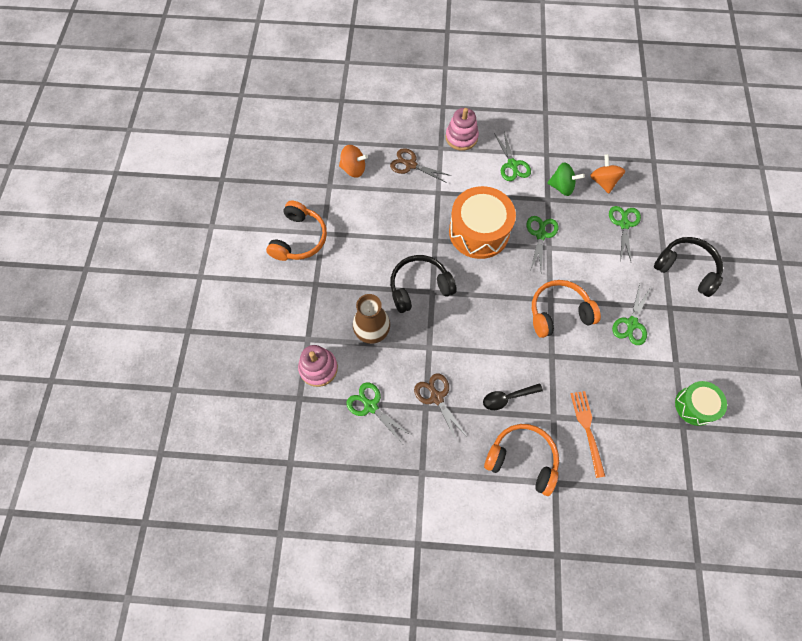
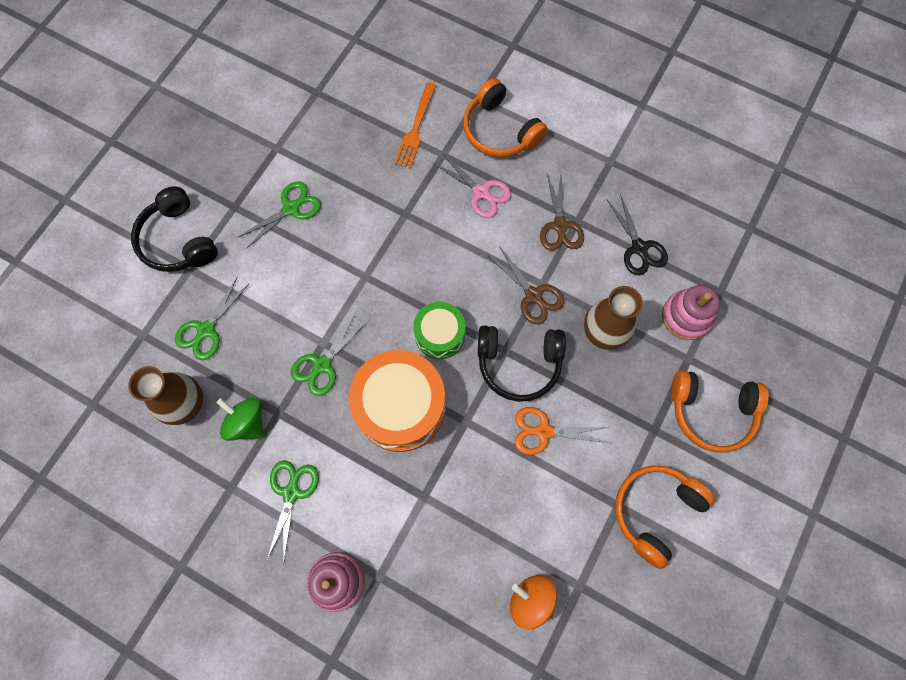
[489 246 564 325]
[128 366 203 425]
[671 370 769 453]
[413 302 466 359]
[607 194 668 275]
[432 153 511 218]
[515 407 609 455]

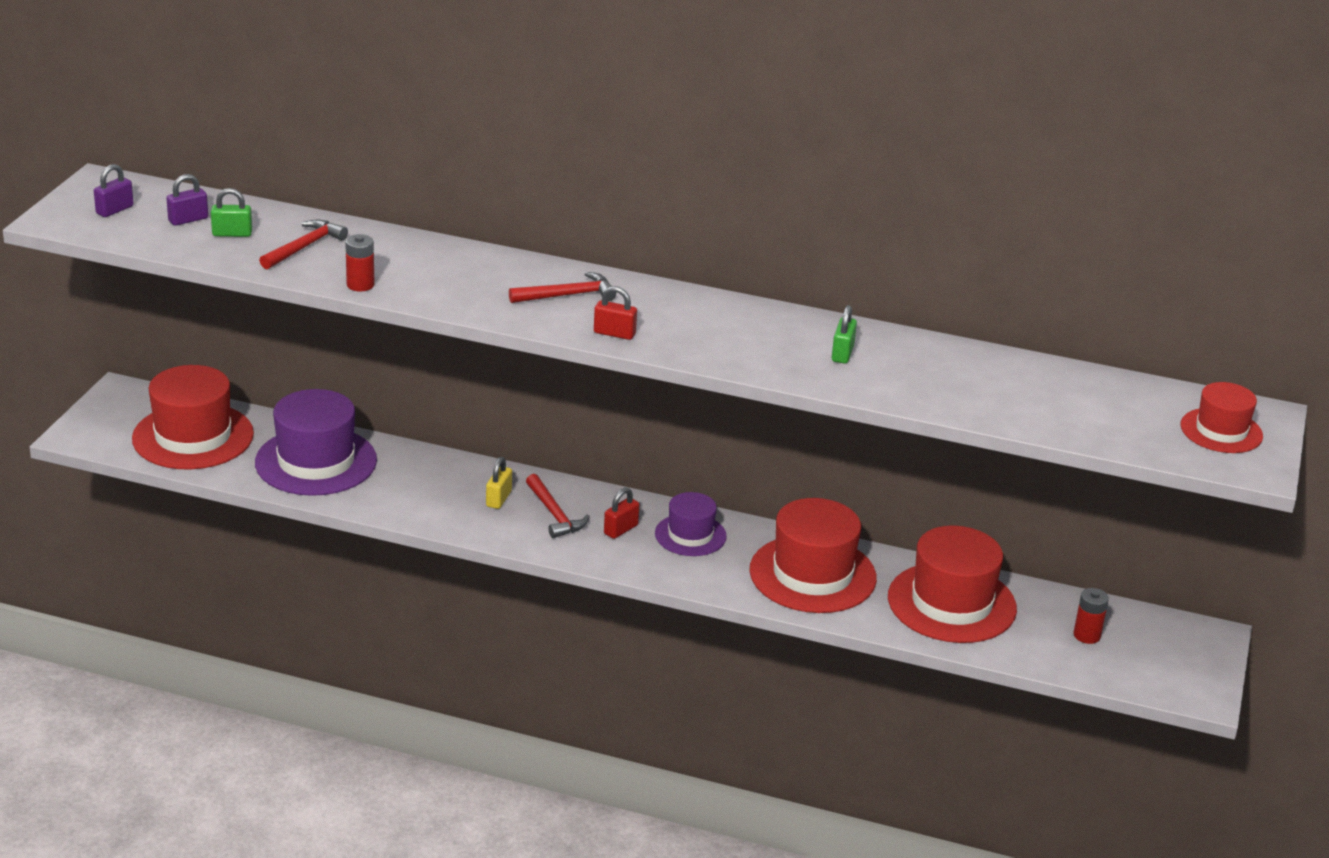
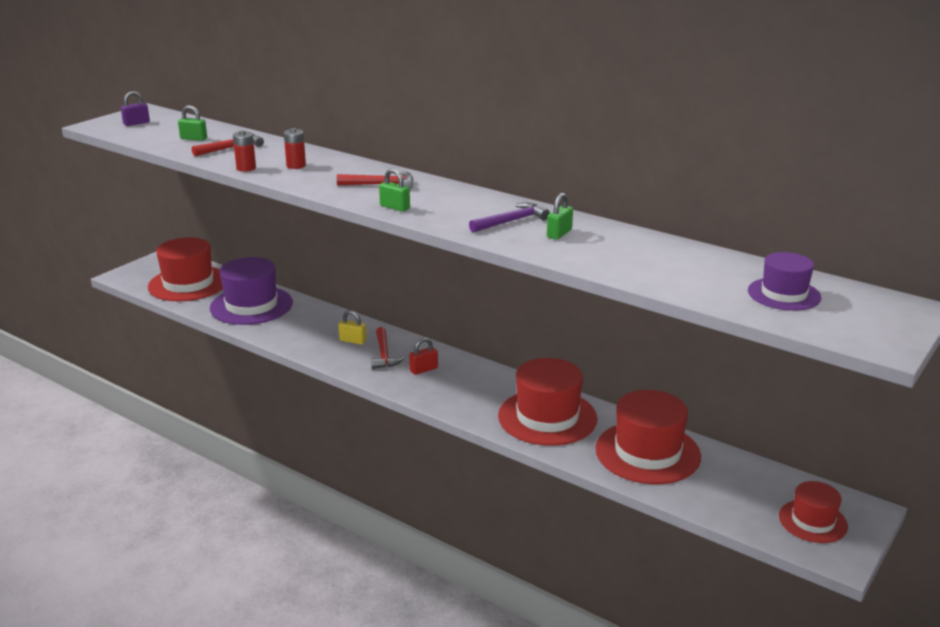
[166 174 208 226] (first image)
[379 169 410 212]
[779 481 848 543]
[338 310 367 345]
[748 252 821 311]
[284 128 306 169]
[469 203 550 233]

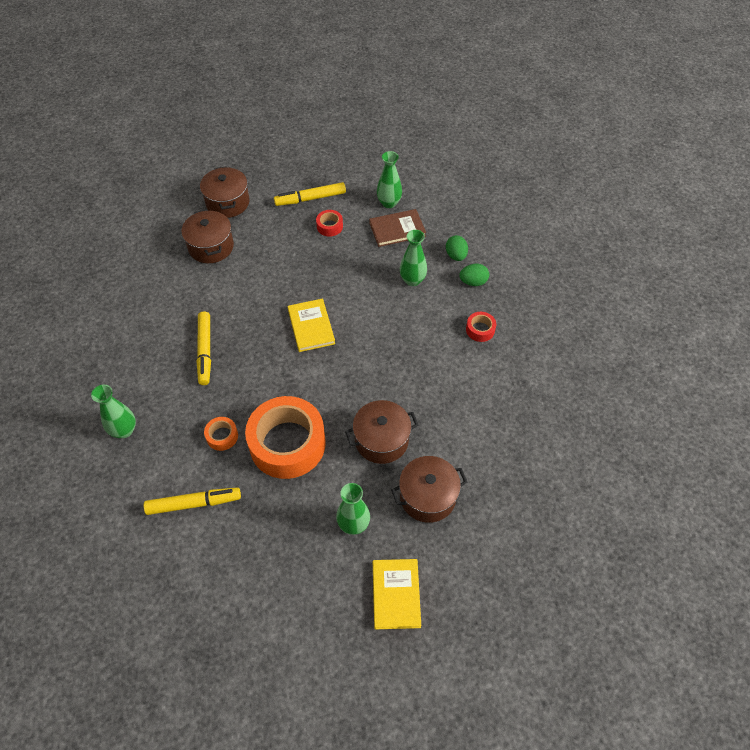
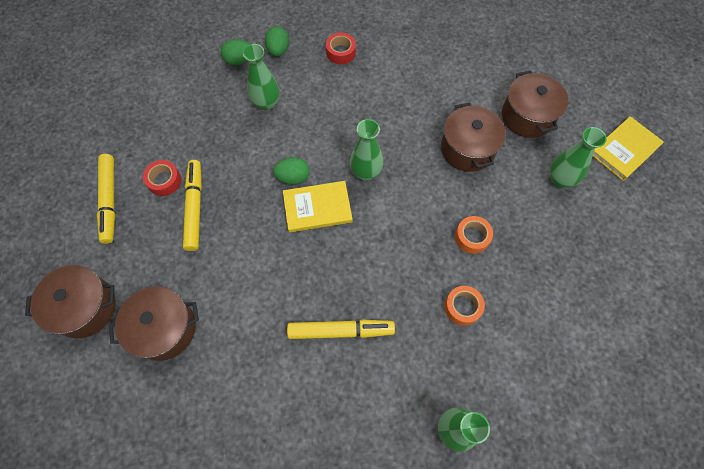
[350 119 383 180]
[369 209 426 247] (first image)
[455 216 493 254]
[183 160 202 251]
[593 116 664 181]
[273 157 310 185]

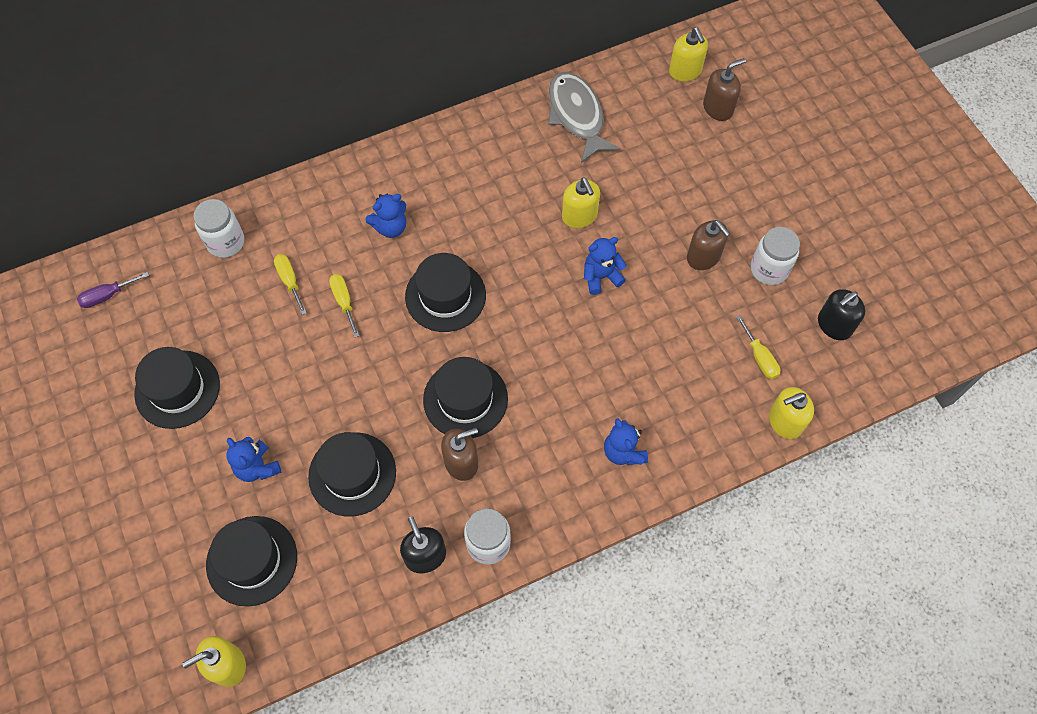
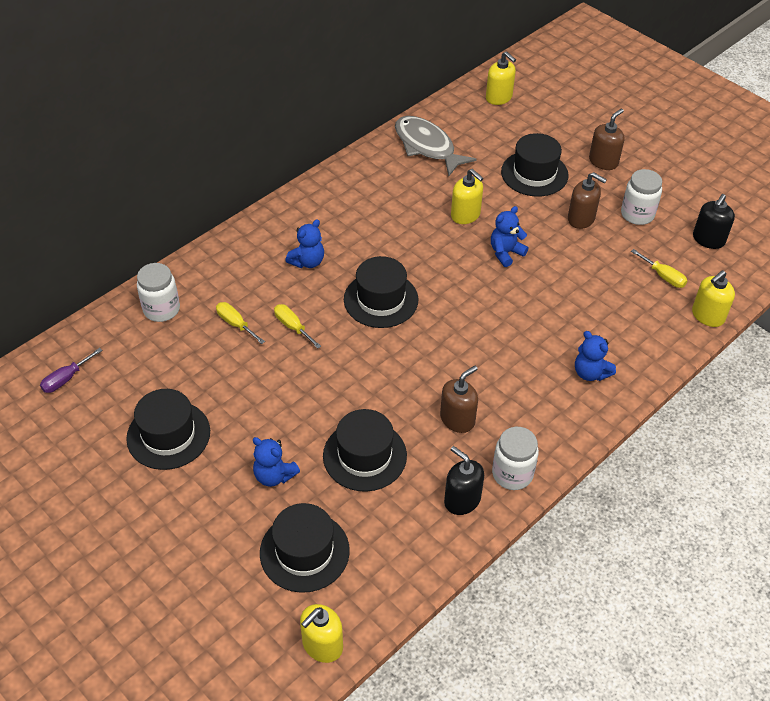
[589 109 624 170]
[501 133 569 196]

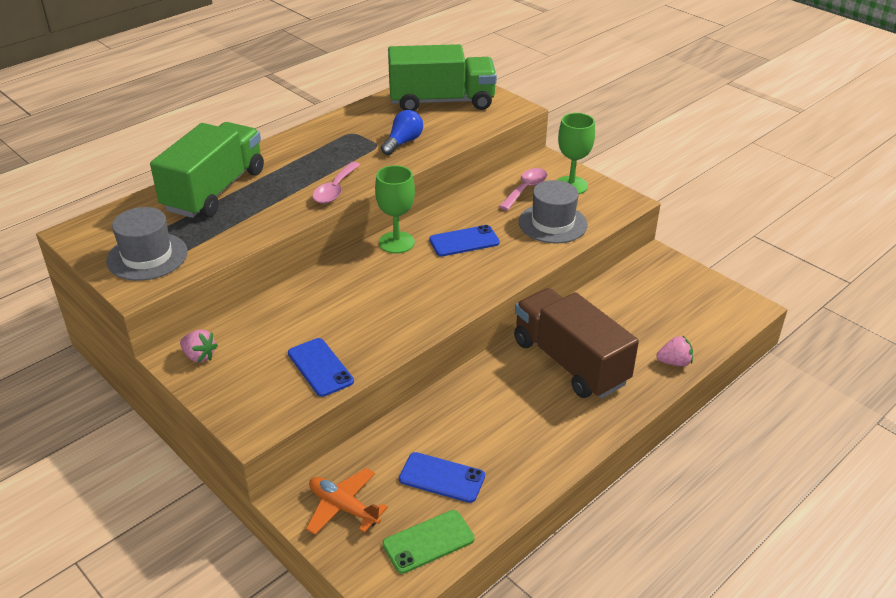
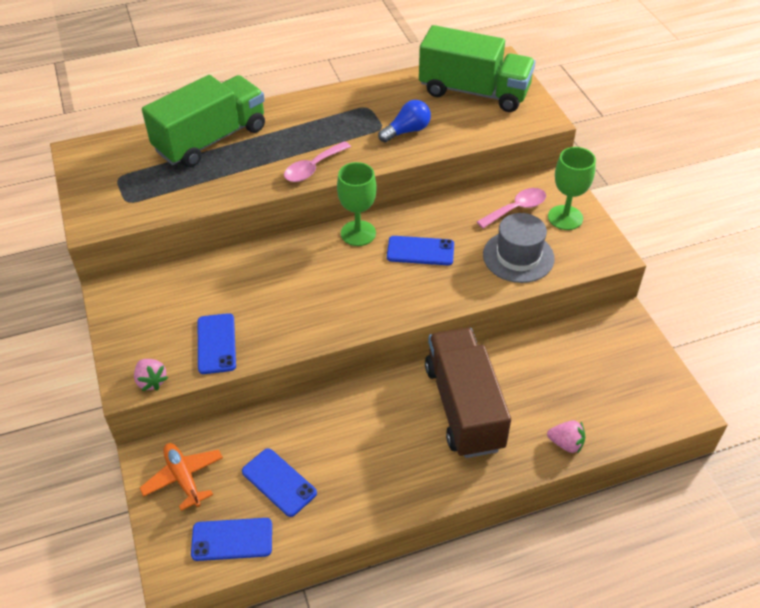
[106 207 187 281] (first image)
[134 359 168 391]
[191 518 272 561]

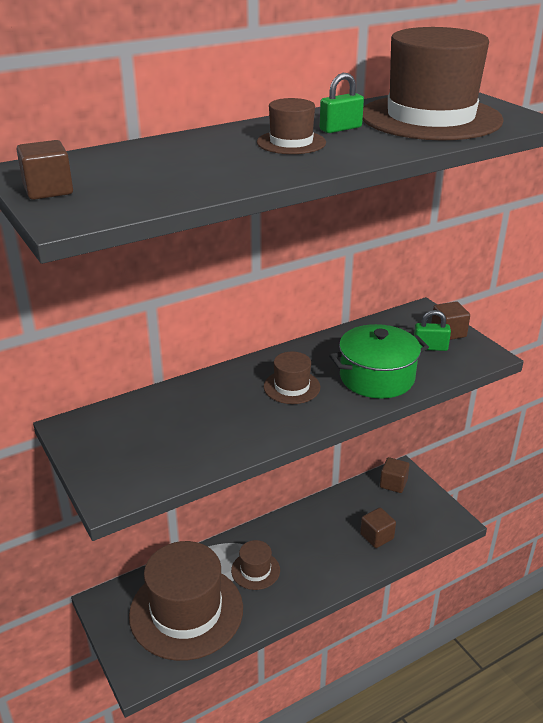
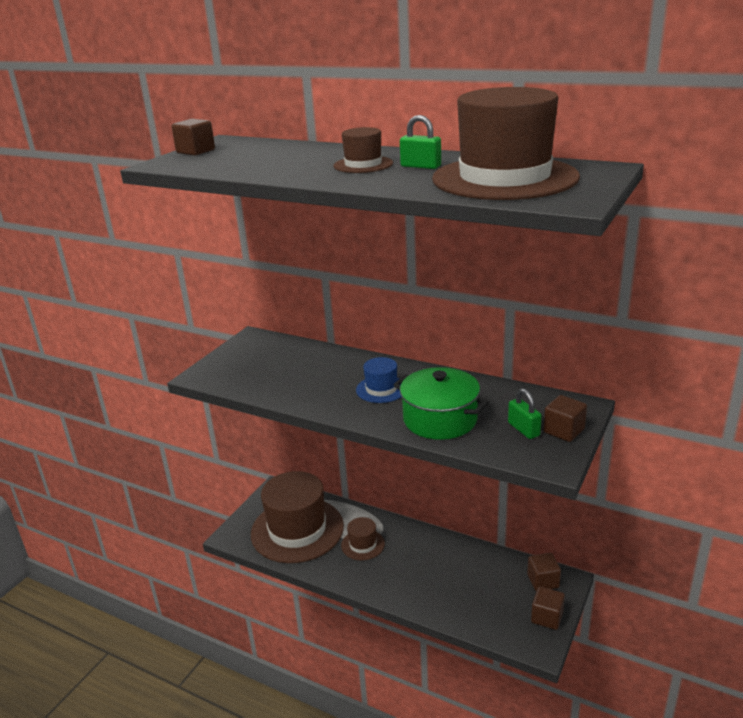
[356 357 402 403]
[531 586 565 630]

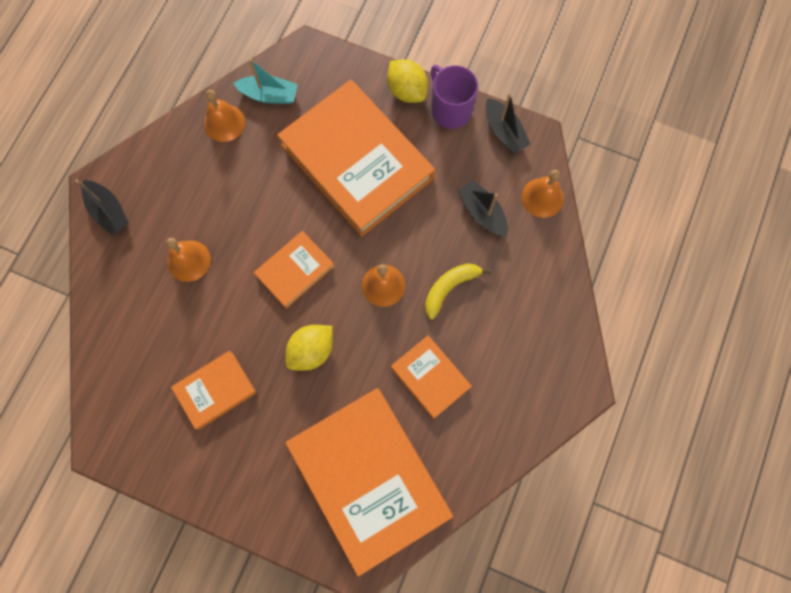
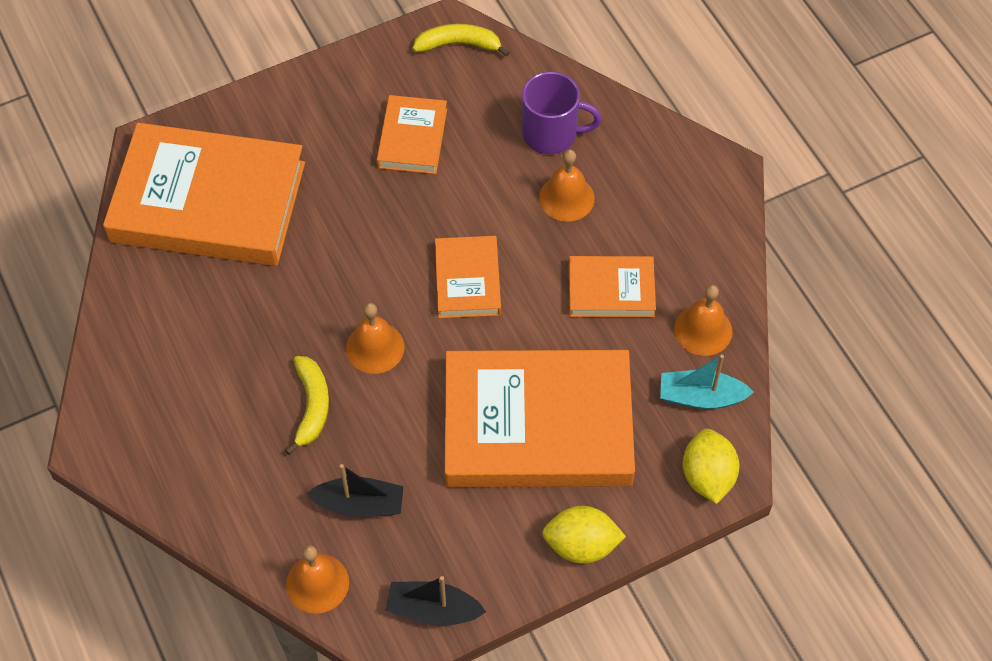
[660 354 754 409]
[522 72 602 154]
[75 179 129 235] (first image)
[682 429 740 504]
[569 256 656 317]
[413 24 510 57]

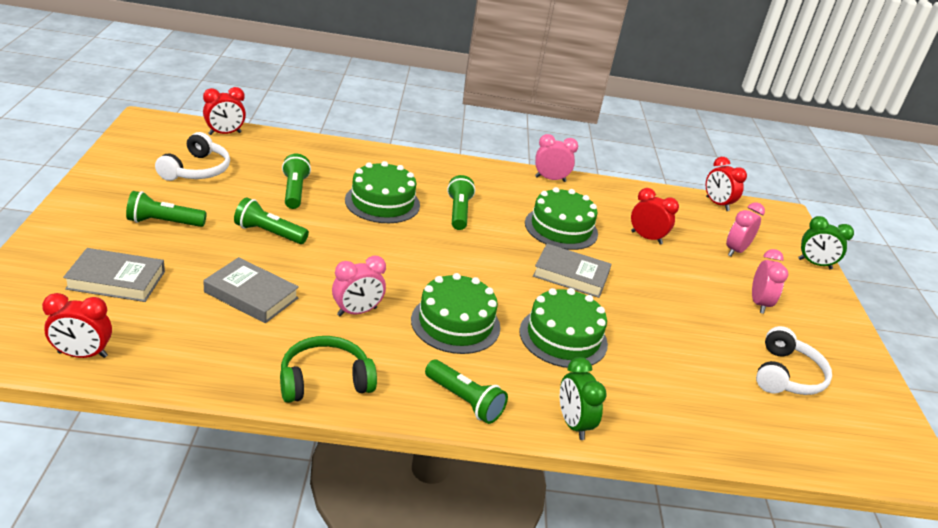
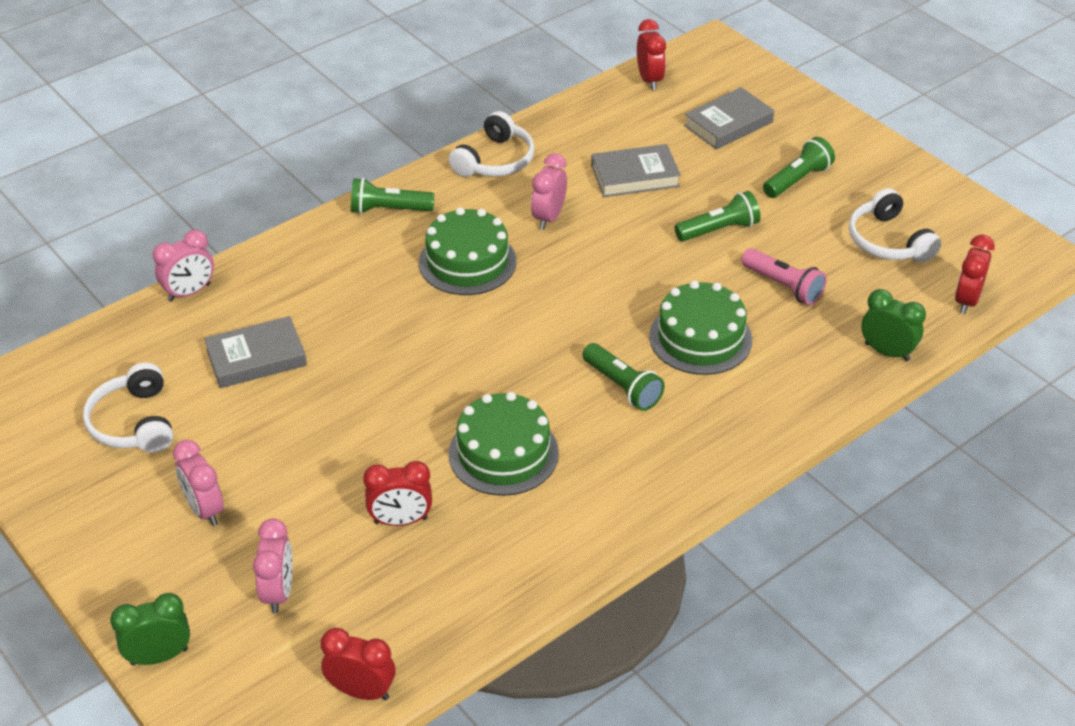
[153 230 214 302]
[741 248 827 305]
[204 316 307 388]
[519 288 608 368] (first image)
[637 19 666 90]
[449 111 535 177]
[861 289 926 361]

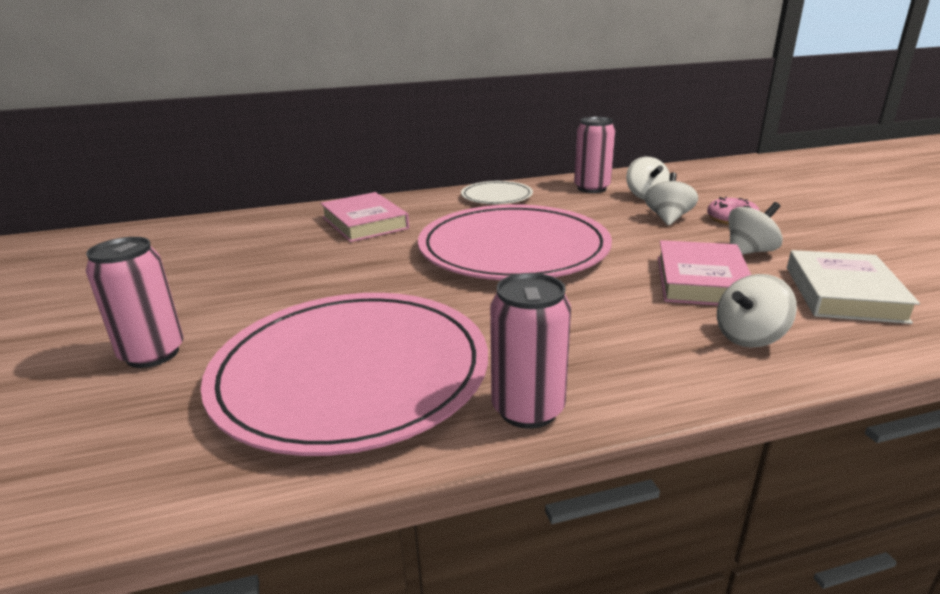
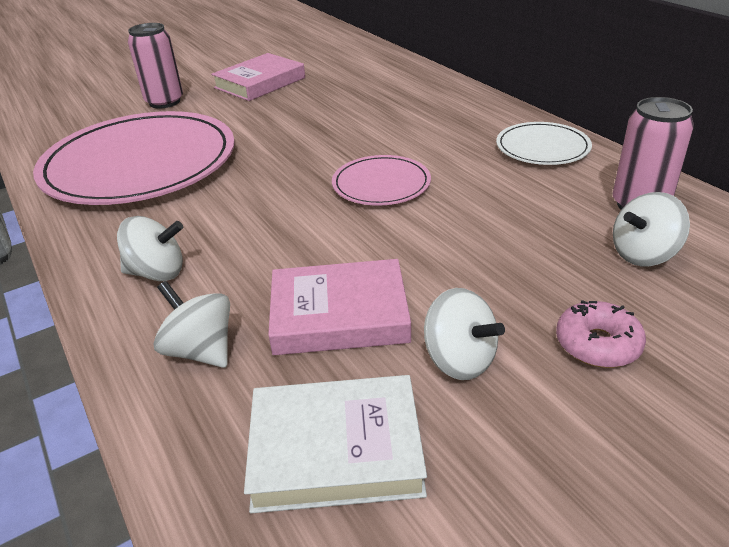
[117 216 183 281]
[211 53 305 101]
[332 155 431 206]
[490 273 571 429] (first image)

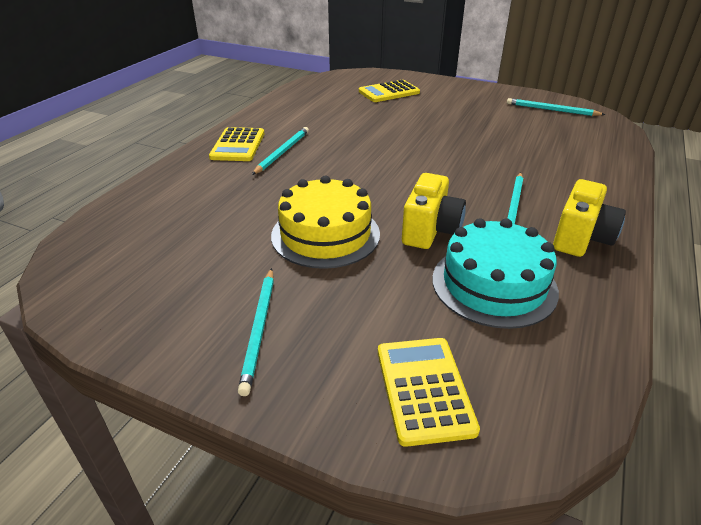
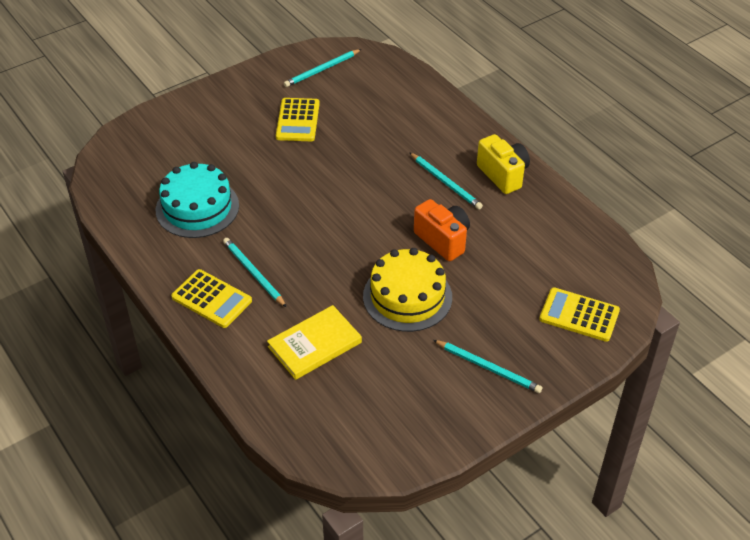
[276 98 320 141]
[414 199 470 261]
[156 162 239 238]
[267 305 362 380]

